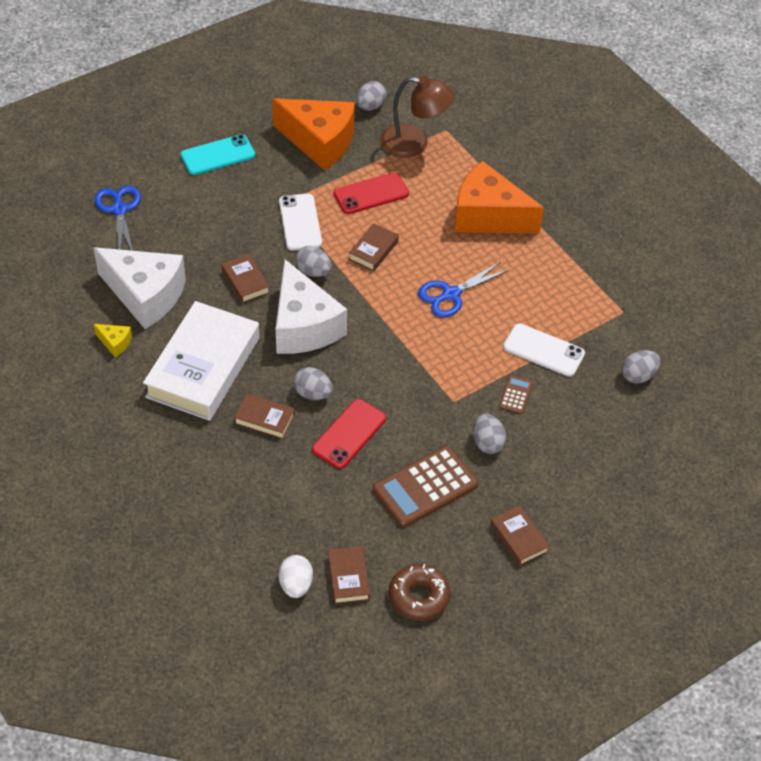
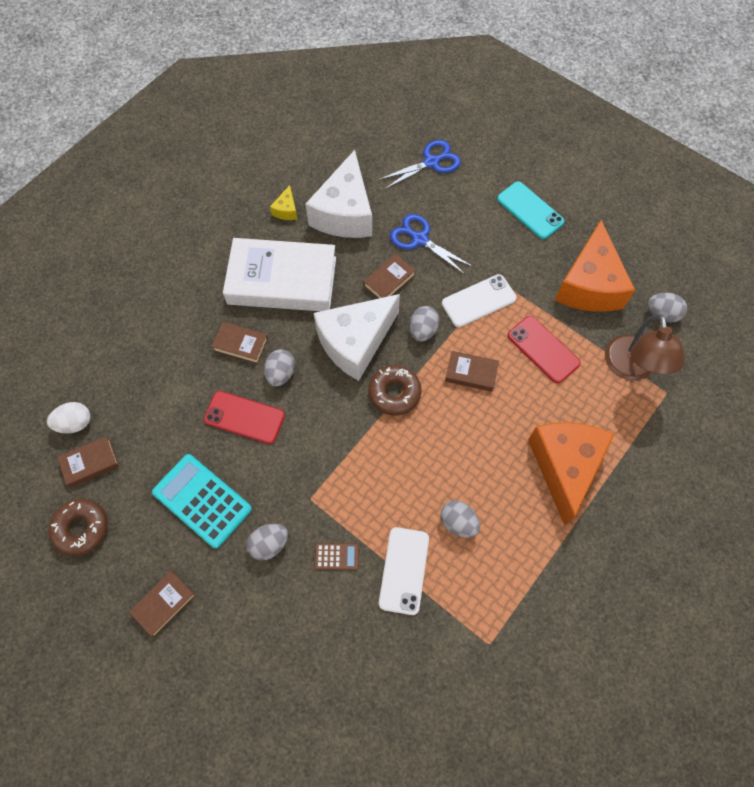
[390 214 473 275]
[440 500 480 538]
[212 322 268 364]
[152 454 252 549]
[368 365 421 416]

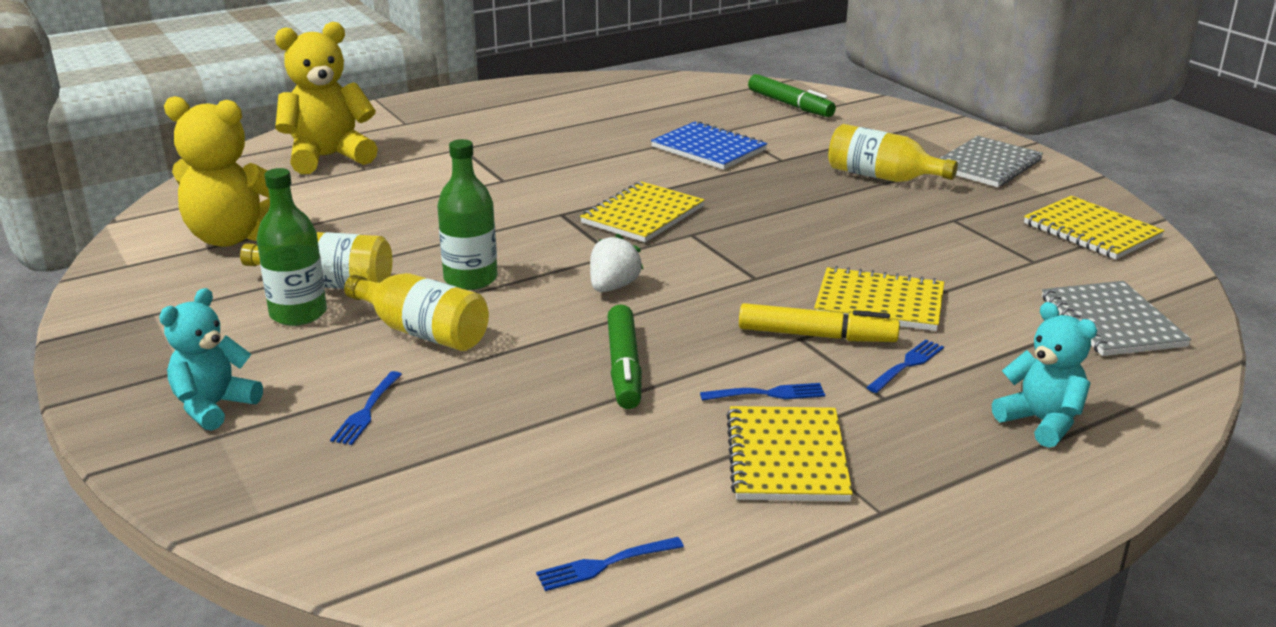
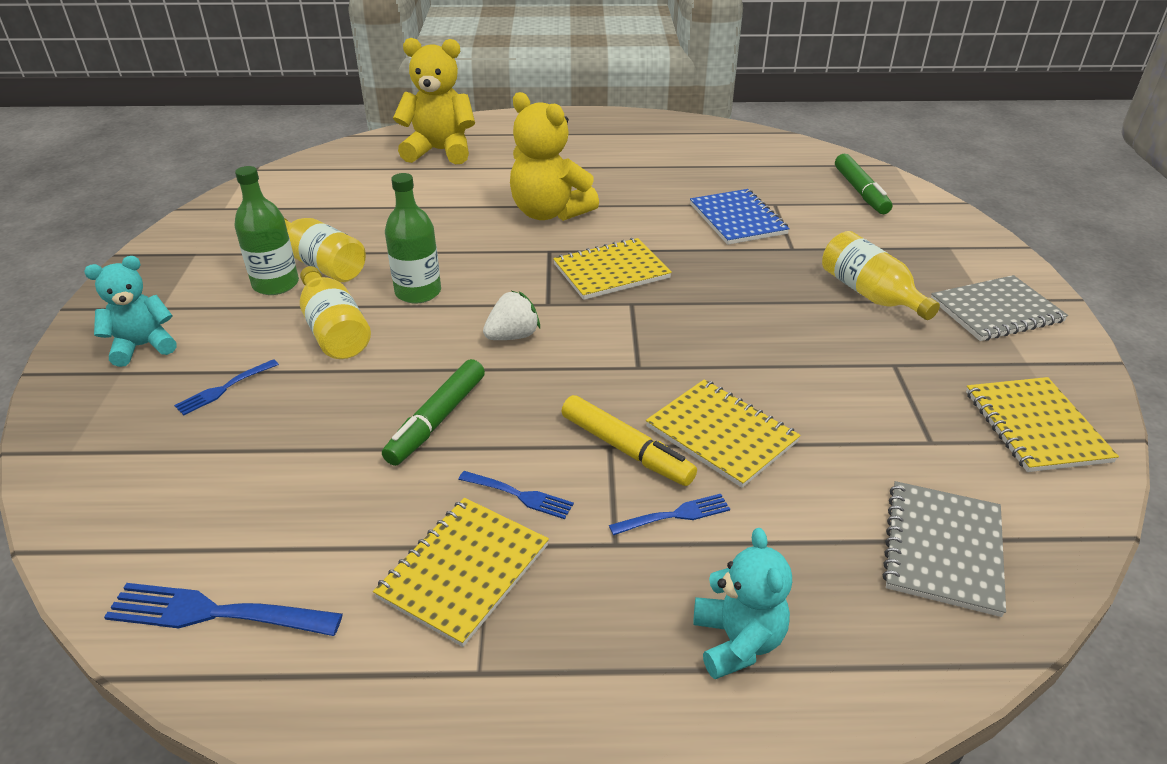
[510 92 599 221]
[104 583 343 636]

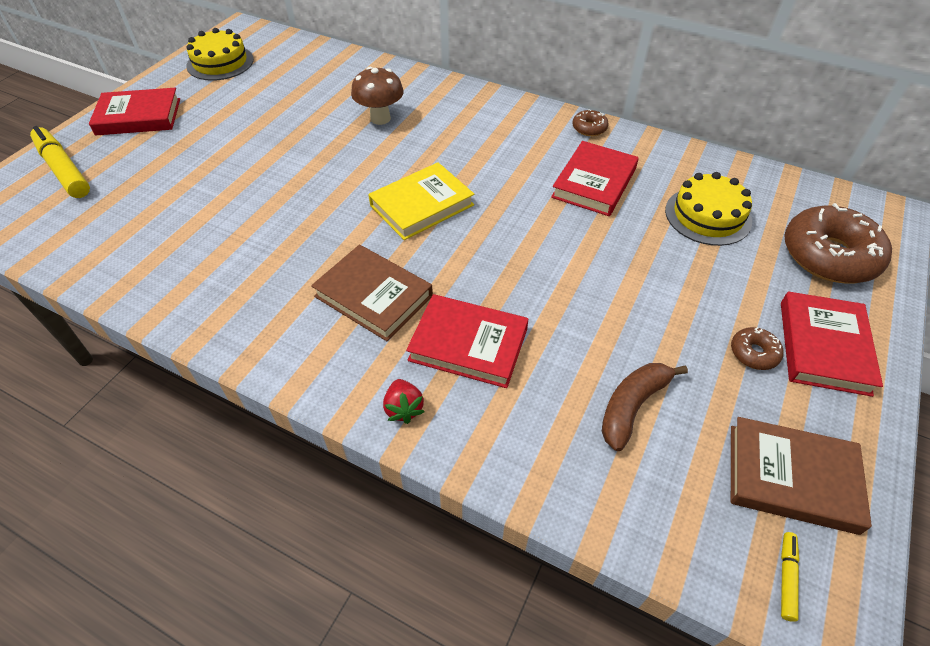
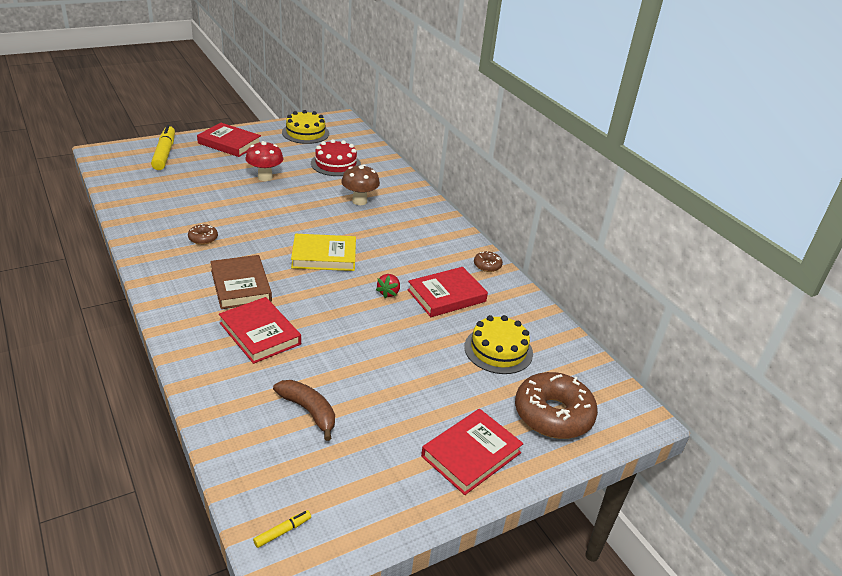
[188 224 218 245]
[273 380 335 441]
[376 274 400 298]
[731 417 872 535] (first image)
[311 139 361 176]
[245 141 284 181]

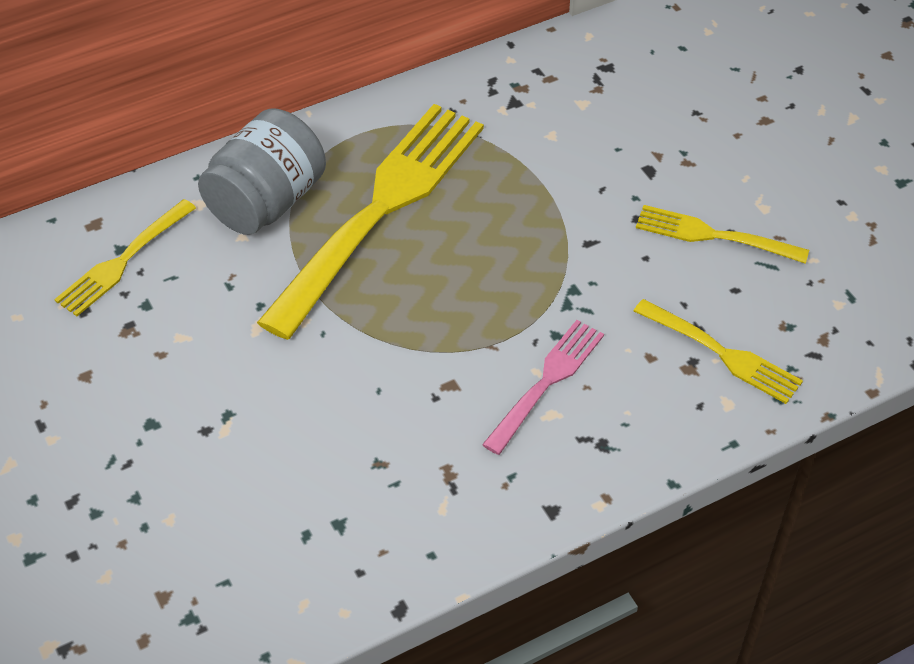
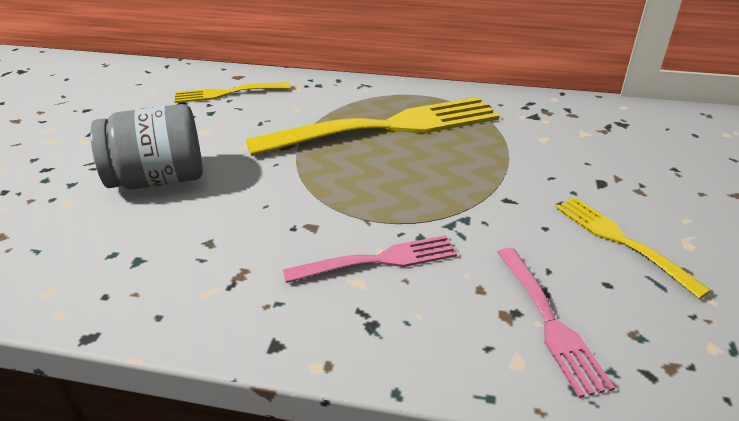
[90 104 203 190]
[497 248 615 398]

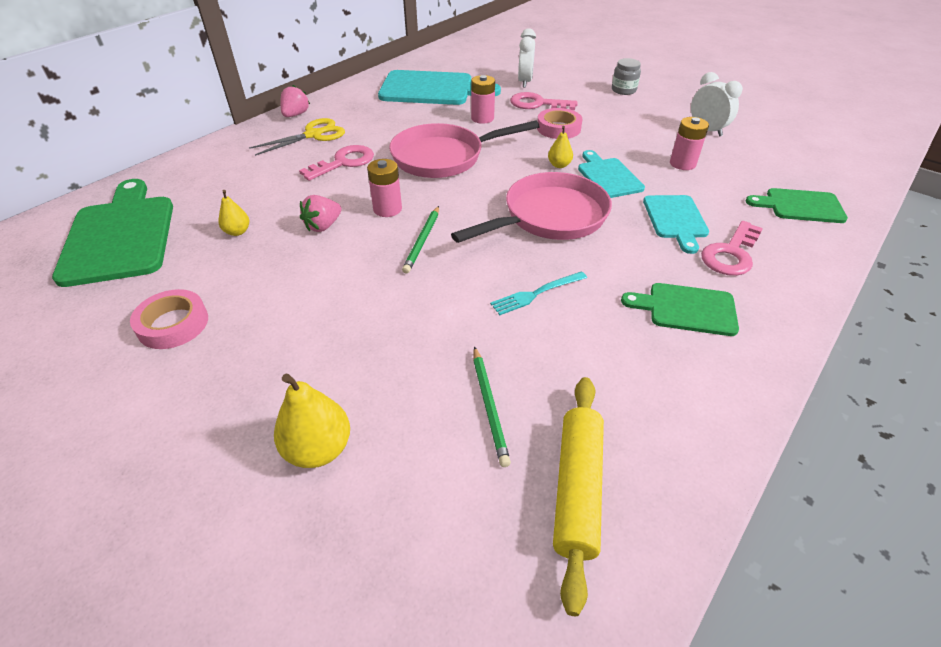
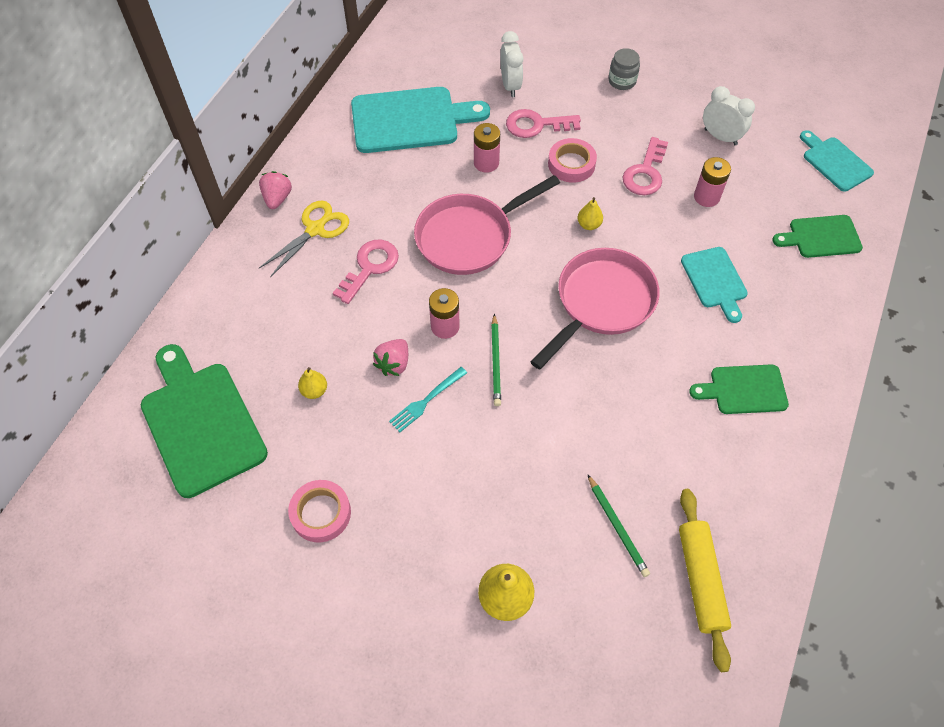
[800 130 874 192]
[622 137 668 195]
[389 367 467 432]

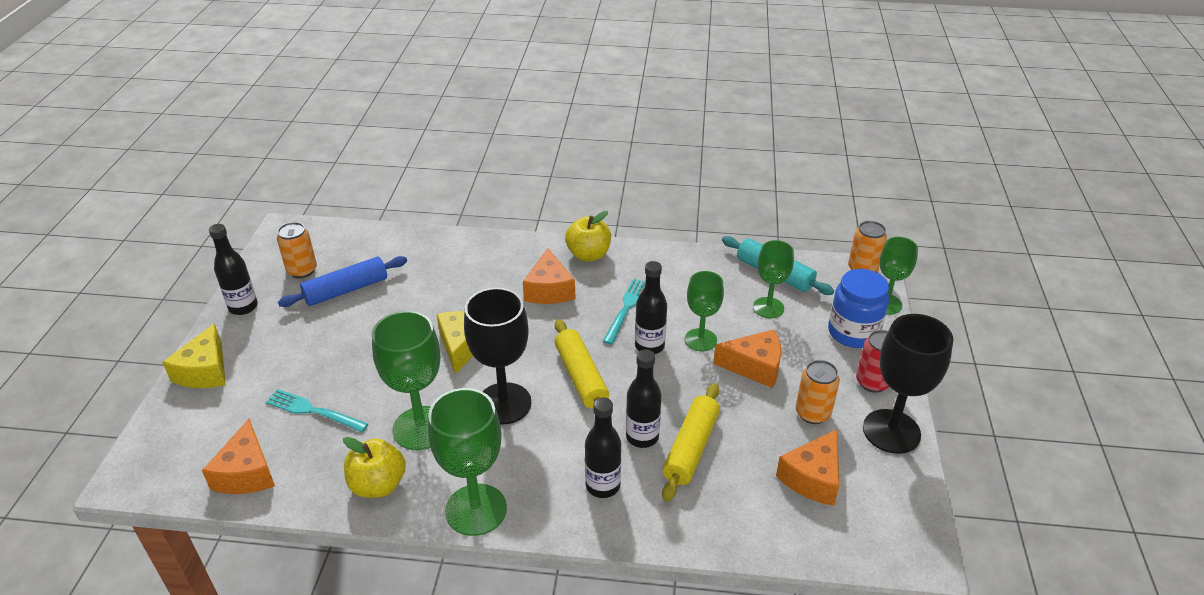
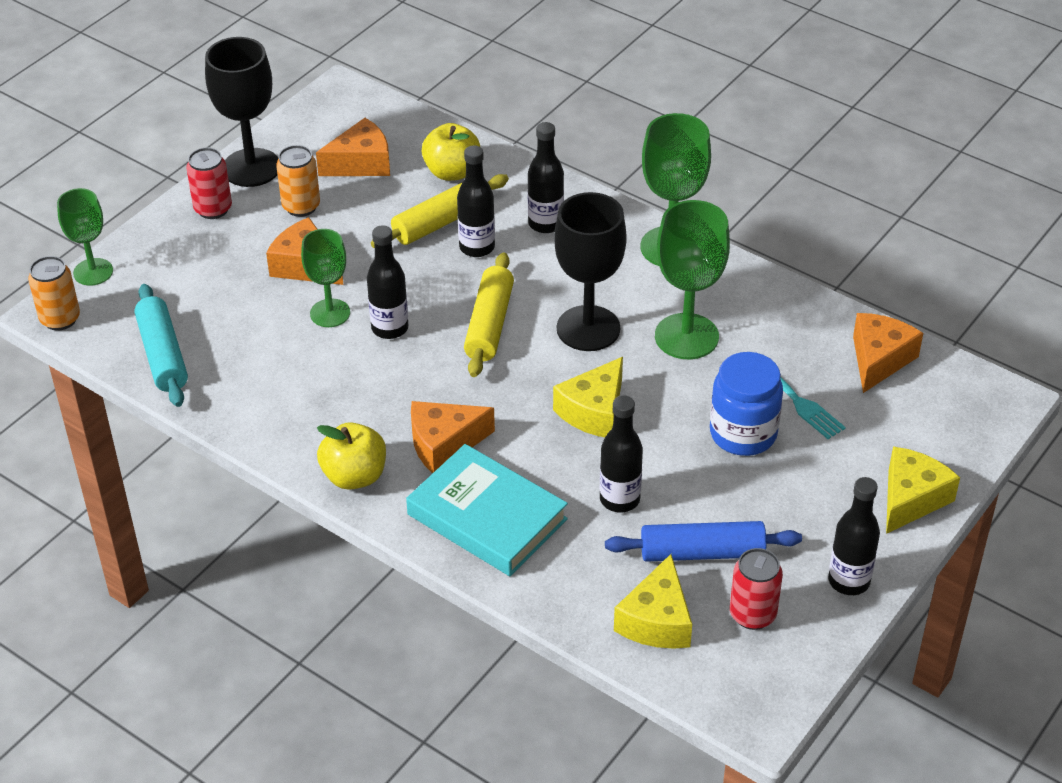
[730 548 783 630]
[753 240 794 318] (first image)
[411 401 495 473]
[710 352 783 456]
[603 279 645 344] (first image)
[422 123 480 181]
[600 396 643 512]
[406 444 568 576]
[614 554 692 649]

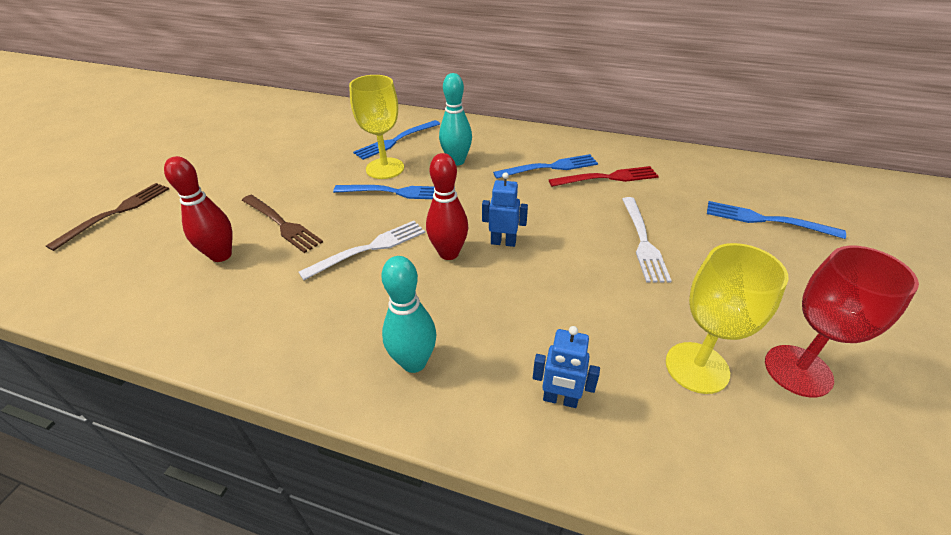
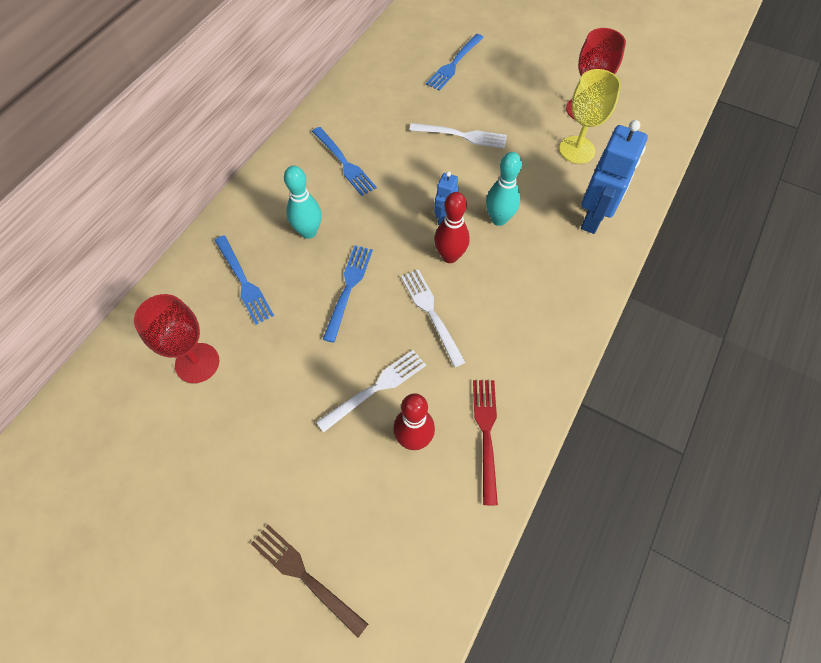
[349 75 404 179] (first image)
[312 127 377 196]
[473 380 498 505]
[316 350 426 432]
[486 152 522 226]
[581 120 648 234]
[134 294 219 383]

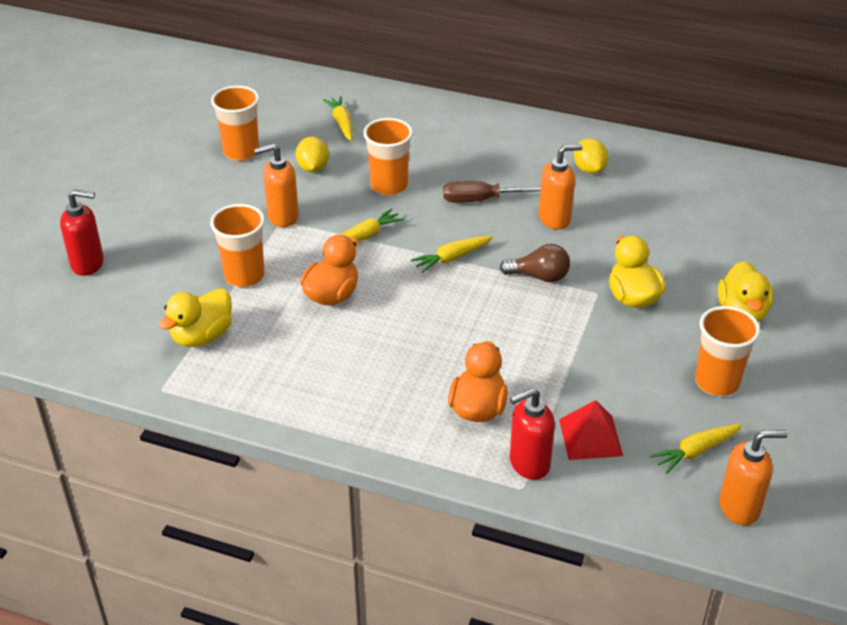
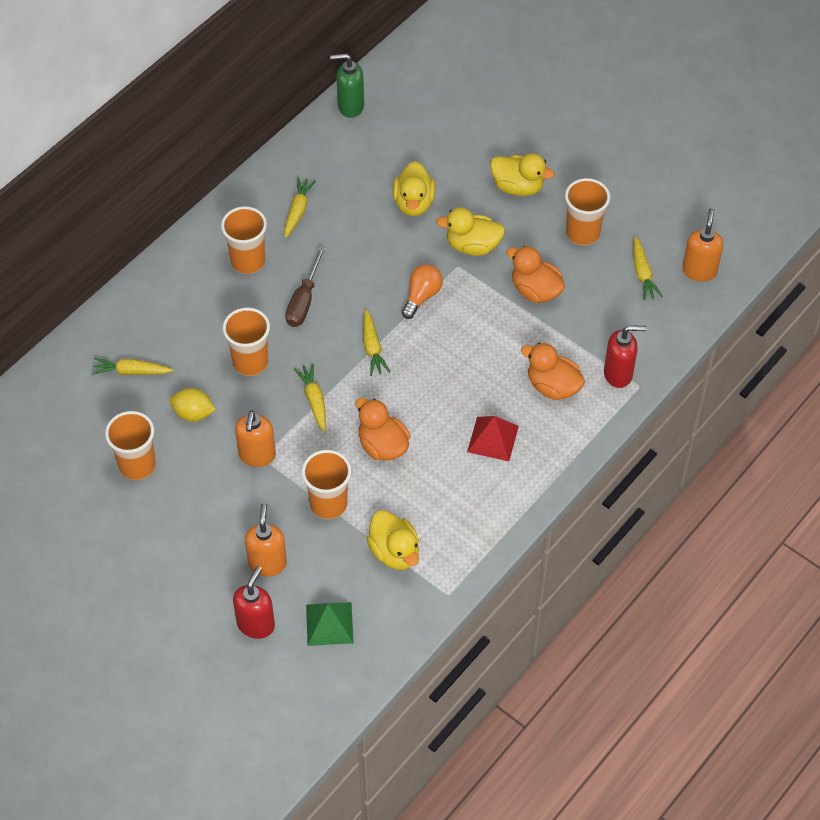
[284 177 316 238]
[245 503 287 576]
[402 264 443 319]
[604 325 647 388]
[467 416 519 461]
[330 53 364 118]
[393 161 436 216]
[221 206 267 274]
[506 246 565 303]
[306 602 353 646]

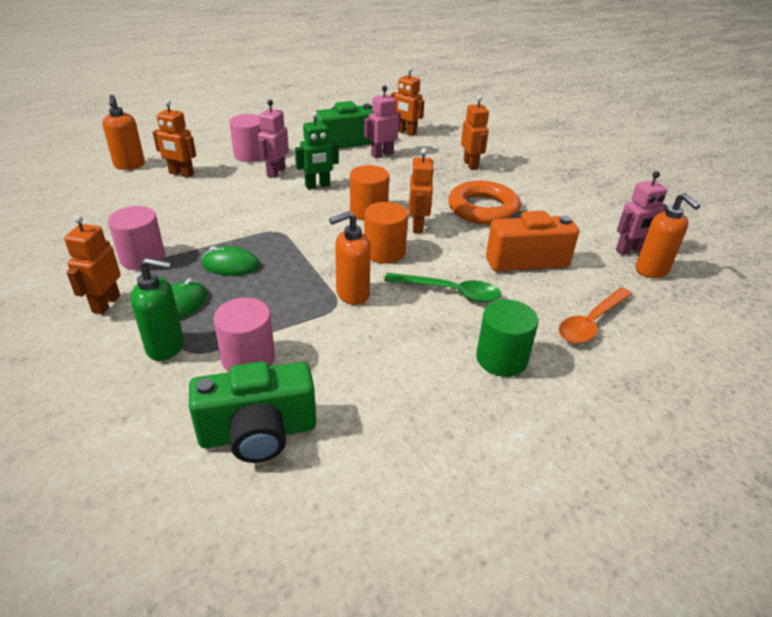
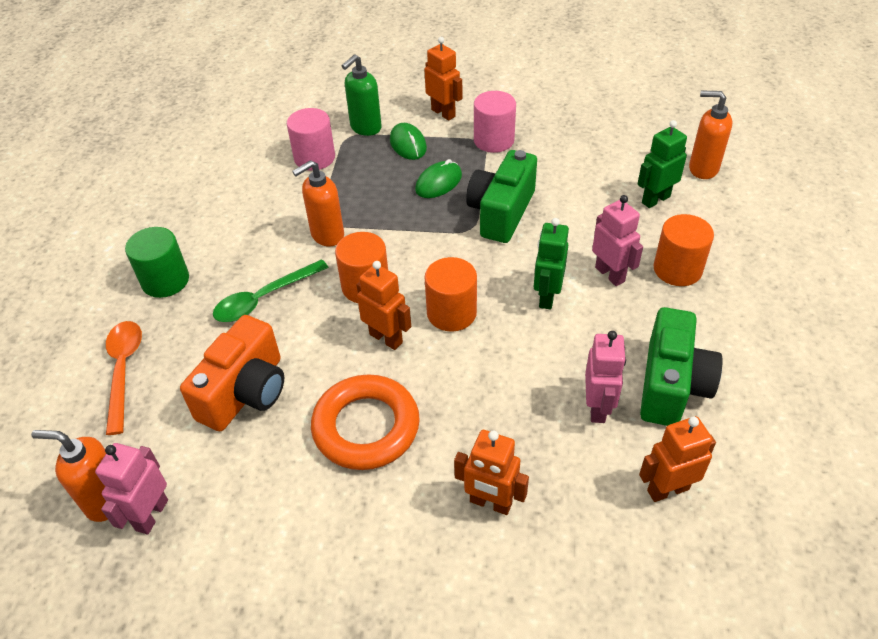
[638 120 687 208]
[654 214 714 286]
[292 160 344 246]
[466 150 537 243]

